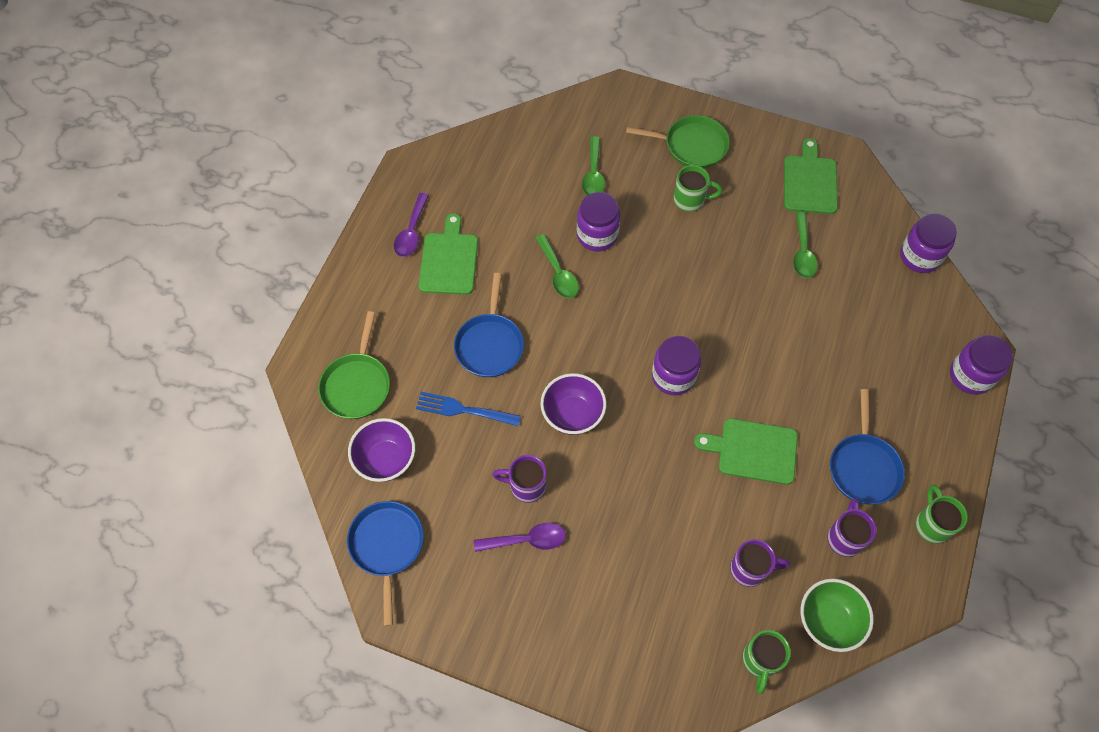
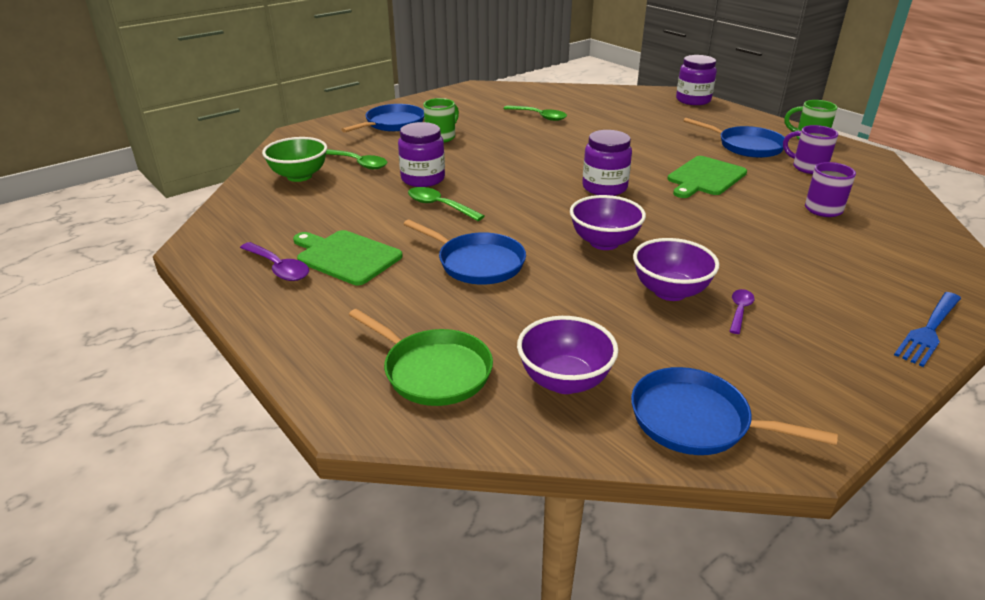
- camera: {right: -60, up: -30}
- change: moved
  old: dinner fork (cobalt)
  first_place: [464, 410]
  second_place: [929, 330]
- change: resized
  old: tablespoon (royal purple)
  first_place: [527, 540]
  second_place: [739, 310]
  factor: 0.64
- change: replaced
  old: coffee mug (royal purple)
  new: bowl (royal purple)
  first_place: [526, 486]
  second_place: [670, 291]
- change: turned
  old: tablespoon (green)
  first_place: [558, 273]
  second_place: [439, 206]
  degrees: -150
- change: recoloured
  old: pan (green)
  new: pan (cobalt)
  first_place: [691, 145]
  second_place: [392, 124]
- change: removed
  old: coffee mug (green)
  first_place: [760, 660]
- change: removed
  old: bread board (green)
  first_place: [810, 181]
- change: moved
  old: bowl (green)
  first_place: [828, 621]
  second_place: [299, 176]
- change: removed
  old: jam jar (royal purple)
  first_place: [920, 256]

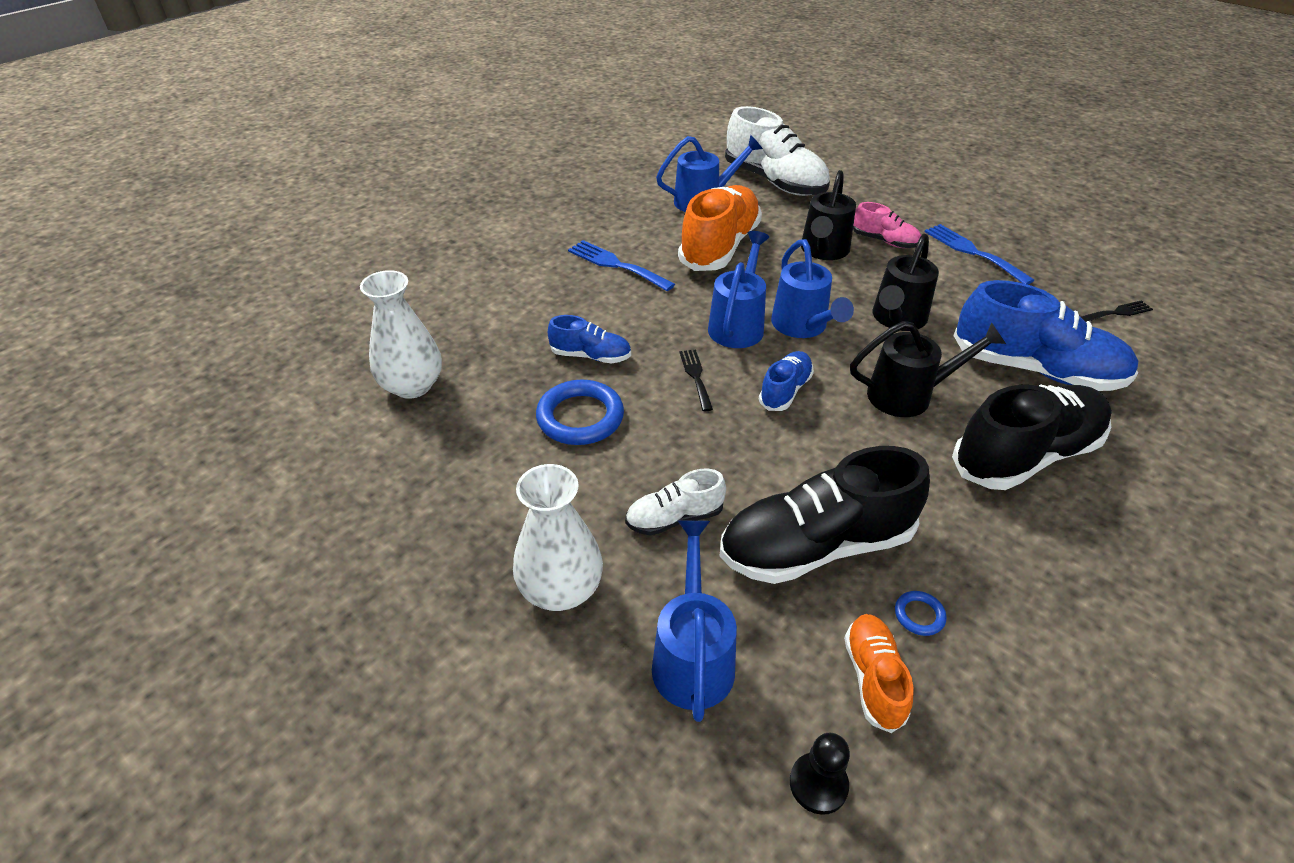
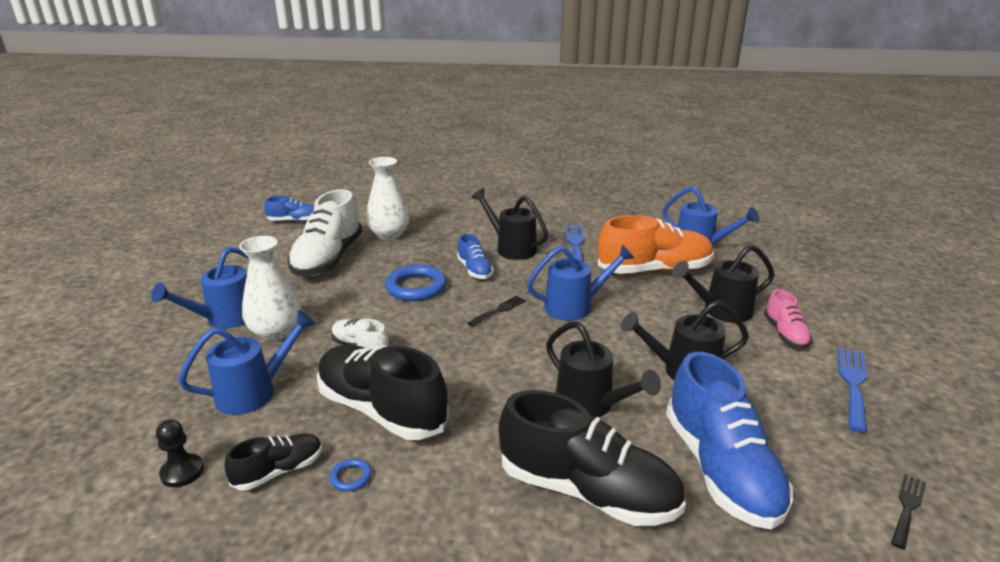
- camera: {right: 55, up: -15}
- change: moved
  old: shoe (snow-white)
  first_place: [775, 182]
  second_place: [328, 259]
- change: moved
  old: shoe (cobalt)
  first_place: [785, 390]
  second_place: [294, 221]
- change: moved
  old: sprinkling can (cobalt)
  first_place: [802, 327]
  second_place: [225, 319]
- change: recoloured
  old: shoe (bright orange)
  new: shoe (ebony)
  first_place: [873, 678]
  second_place: [279, 471]
- change: turned
  old: dinner fork (ebony)
  first_place: [1117, 313]
  second_place: [907, 507]
  degrees: -90
- change: added
  new: sprinkling can (ebony)
  second_place: [511, 248]

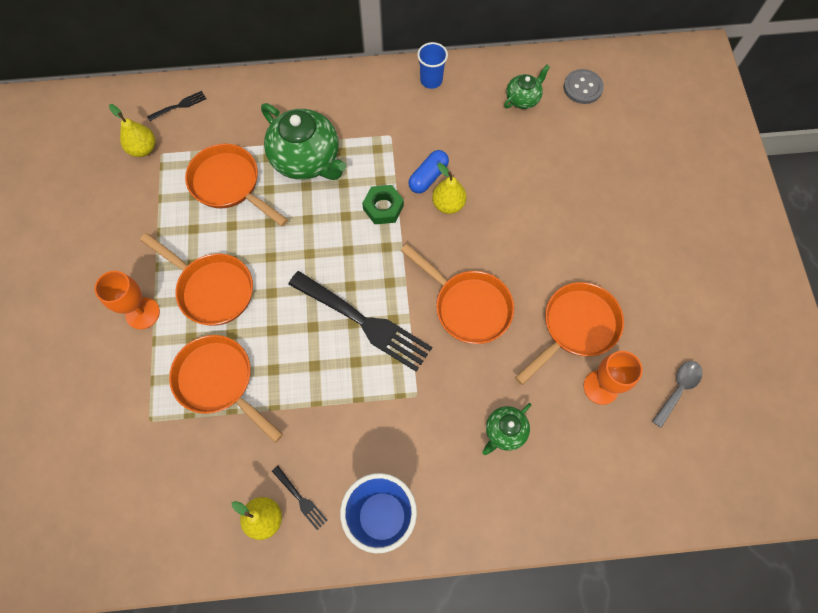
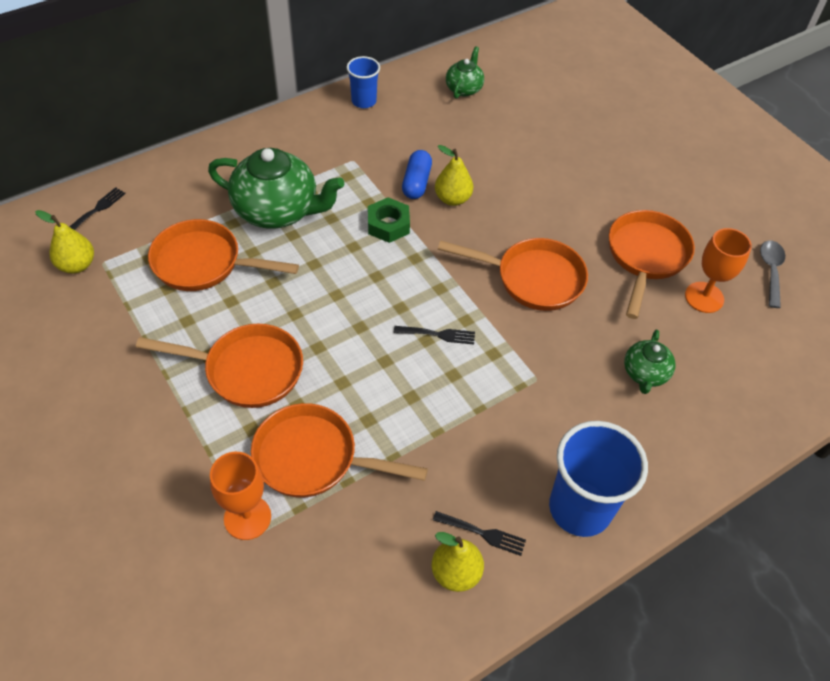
- camera: {right: -30, up: -15}
- change: moved
  old: wine glass (bright orange)
  first_place: [142, 313]
  second_place: [247, 517]
- change: resized
  old: dinner fork (ebony)
  first_place: [364, 322]
  second_place: [438, 334]
  factor: 0.43
- change: removed
  old: button (grey)
  first_place: [582, 87]

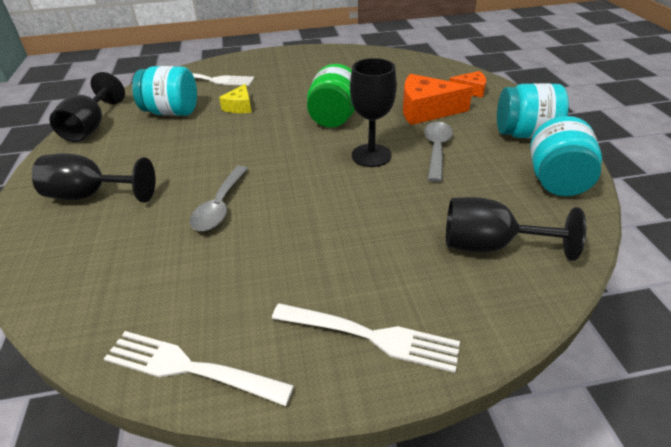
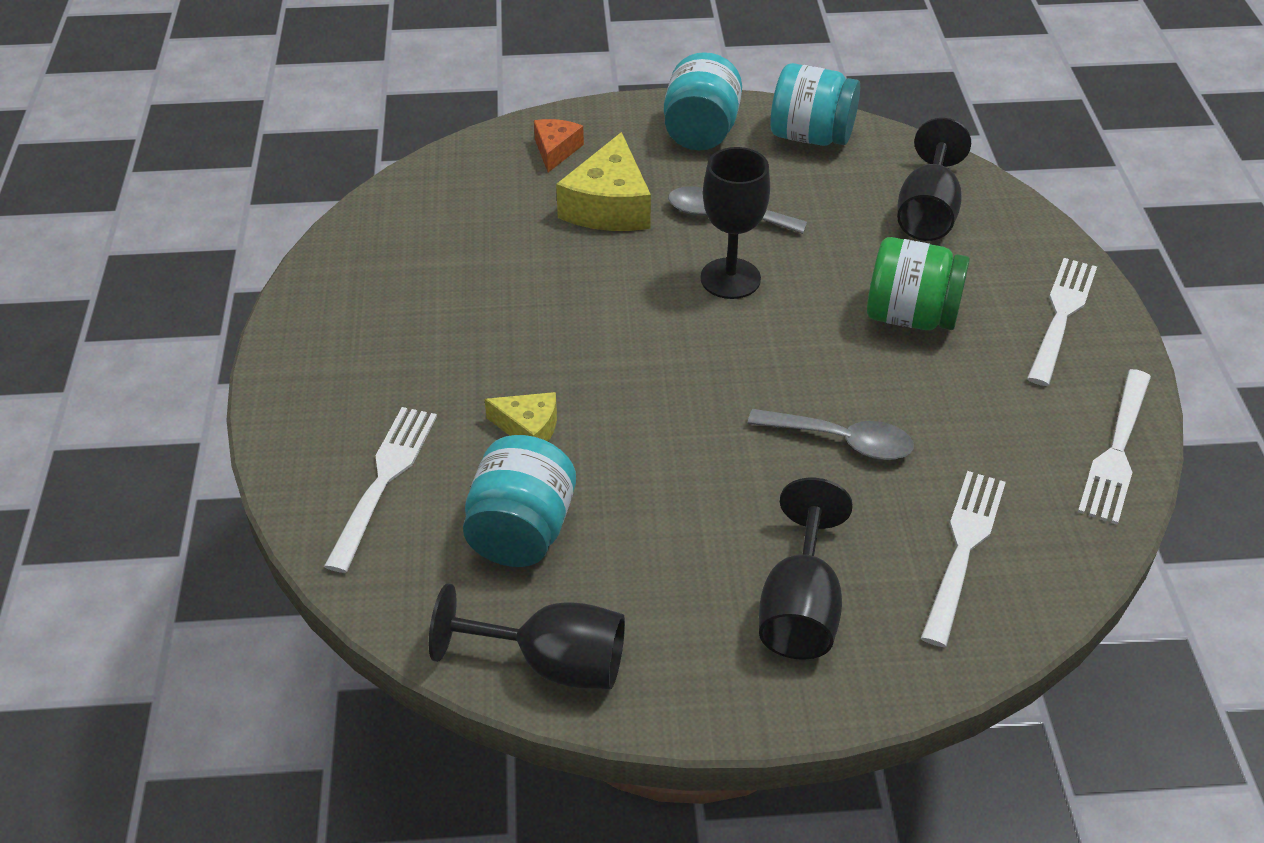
- camera: {right: -85, up: 5}
- change: moved
  old: jam jar (green)
  first_place: [334, 118]
  second_place: [910, 316]
- change: recoloured
  old: piece of cheese (bright orange)
  new: piece of cheese (yellow)
  first_place: [426, 110]
  second_place: [609, 206]
- change: added
  new: dinner fork (snow-white)
  second_place: [963, 551]

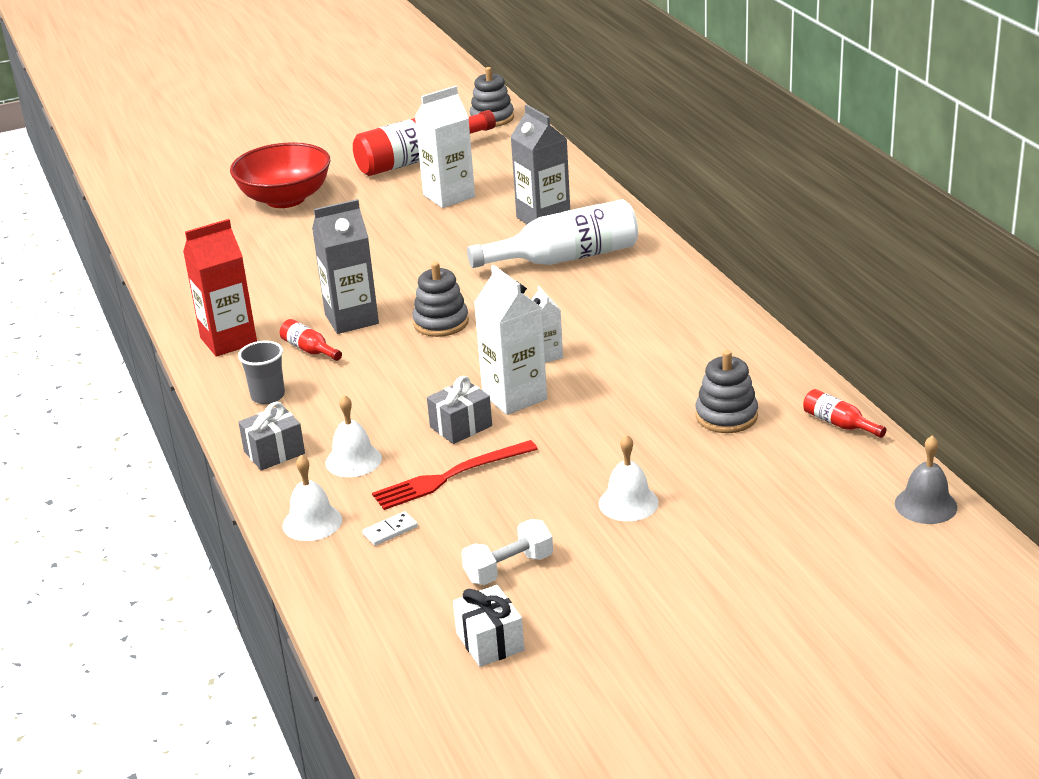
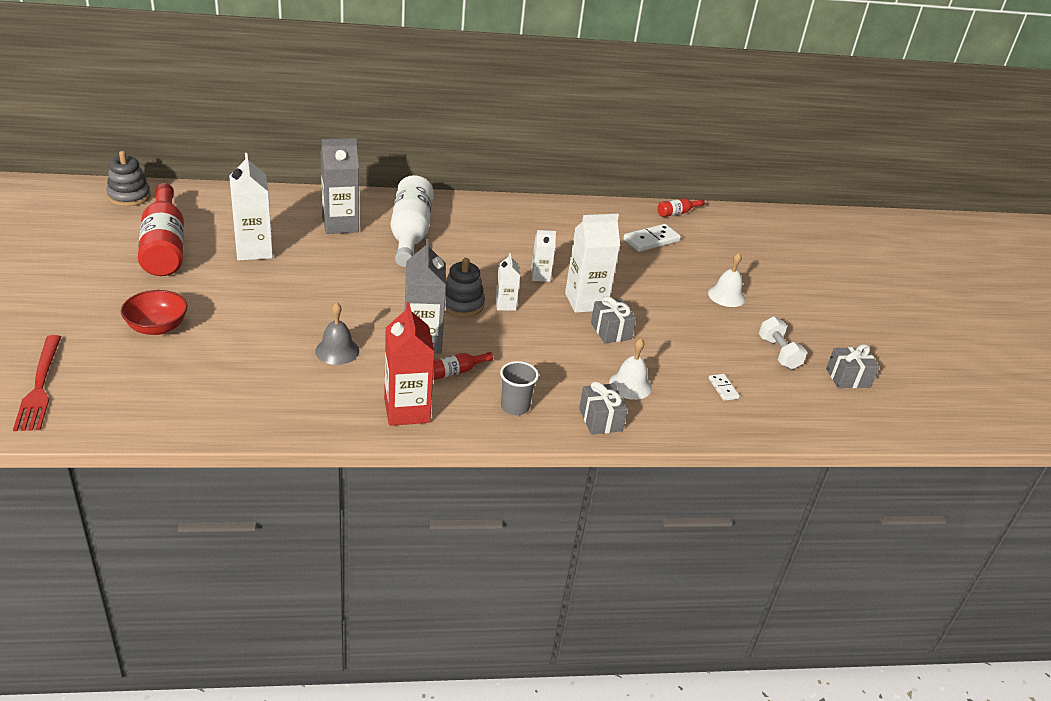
- camera: {right: -80, up: 5}
- change: resized
  old: bowl (scarlet)
  first_place: [285, 199]
  second_place: [157, 327]
  factor: 0.62
- change: removed
  old: school bell (snow-white)
  first_place: [312, 522]
- change: moved
  old: dinner fork (scarlet)
  first_place: [450, 477]
  second_place: [40, 386]
- change: recoloured
  old: wrapped gift (snow-white)
  new: wrapped gift (grey)
  first_place: [490, 642]
  second_place: [848, 378]
- change: replaced
  old: stacking toy (grey)
  new: domino tile (snow-white)
  first_place: [726, 416]
  second_place: [651, 240]
- change: moved
  old: school bell (grey)
  first_place: [925, 505]
  second_place: [337, 351]
- change: added
  new: milk carton (snow-white)
  second_place: [505, 305]

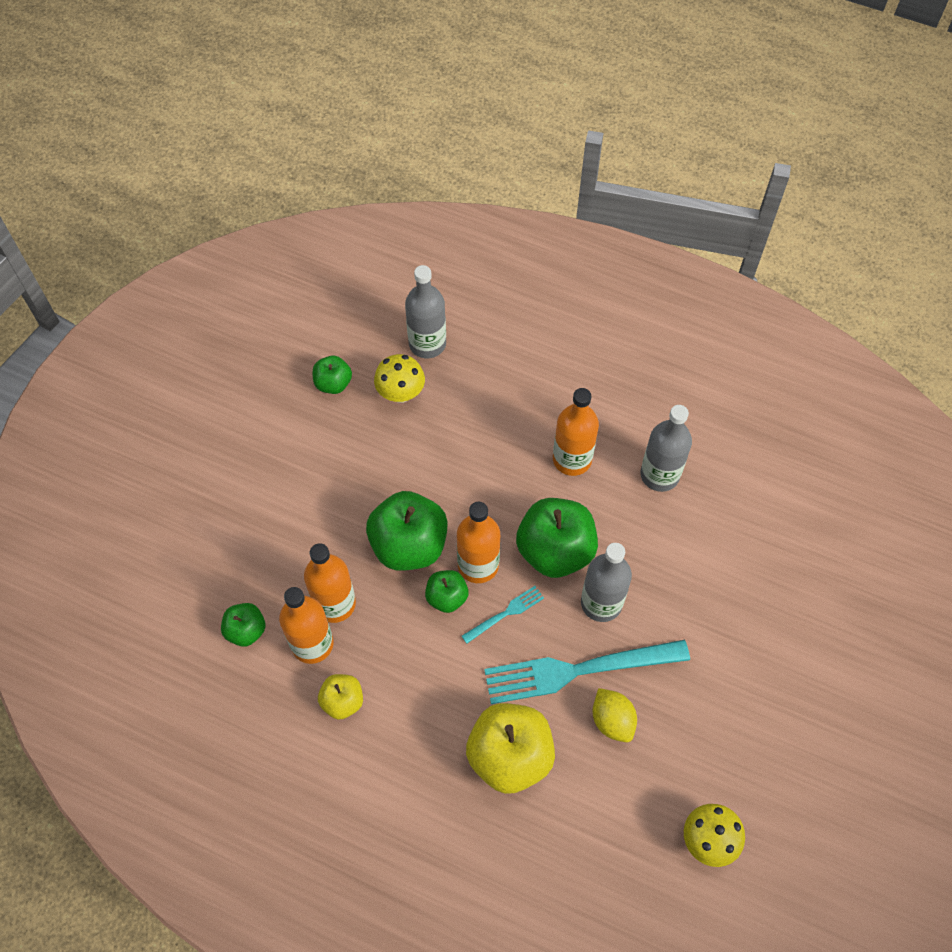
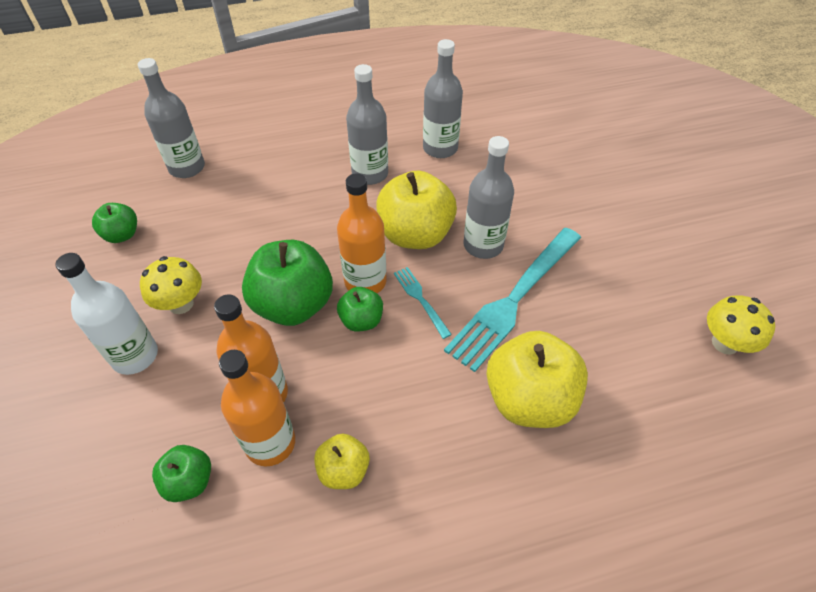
- camera: {right: -40, up: -10}
- change: moved
  old: mushroom (yellow)
  first_place: [401, 393]
  second_place: [181, 304]
- change: turned
  old: dinner fork (turquoise)
  first_place: [506, 613]
  second_place: [420, 299]
  degrees: -45
- change: recoloured
  old: toy apple (green)
  new: toy apple (yellow)
  first_place: [555, 551]
  second_place: [415, 234]
- change: recoloured
  old: drink bottle (bright orange)
  new: drink bottle (grey)
  first_place: [572, 459]
  second_place: [370, 174]
- change: removed
  old: lemon (yellow)
  first_place: [612, 720]
- change: added
  new: drink bottle (snow-white)
  second_place: [135, 356]

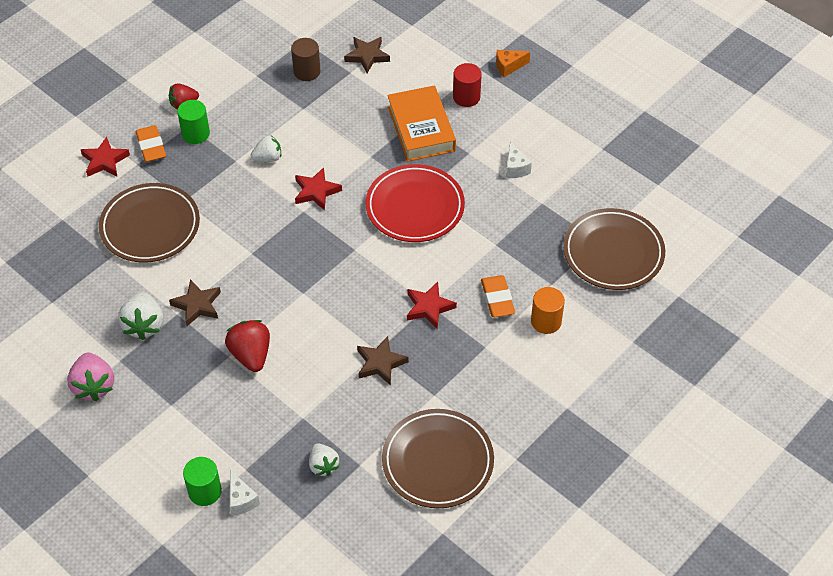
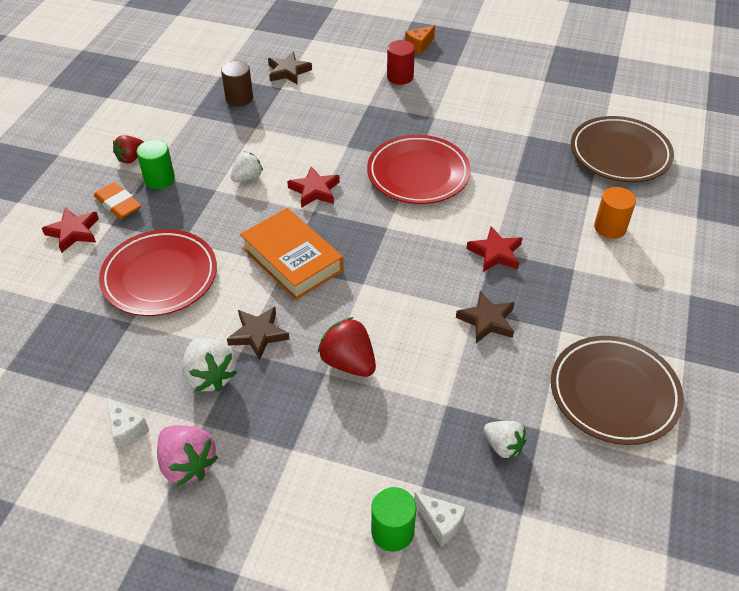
- camera: {right: -25, up: -5}
- change: recoloured
  old: dinner plate (dark brown)
  new: dinner plate (scarlet)
  first_place: [150, 226]
  second_place: [160, 276]
- change: moved
  old: book (bright orange)
  first_place: [421, 129]
  second_place: [292, 259]
- change: removed
  old: eraser (bright orange)
  first_place: [497, 299]
- change: moved
  old: piece of cheese (snow-white)
  first_place: [515, 168]
  second_place: [126, 430]

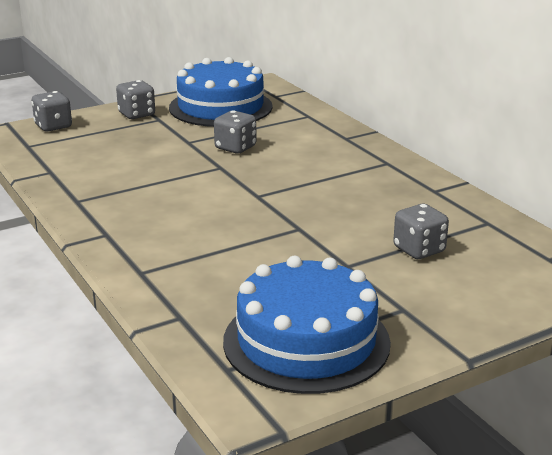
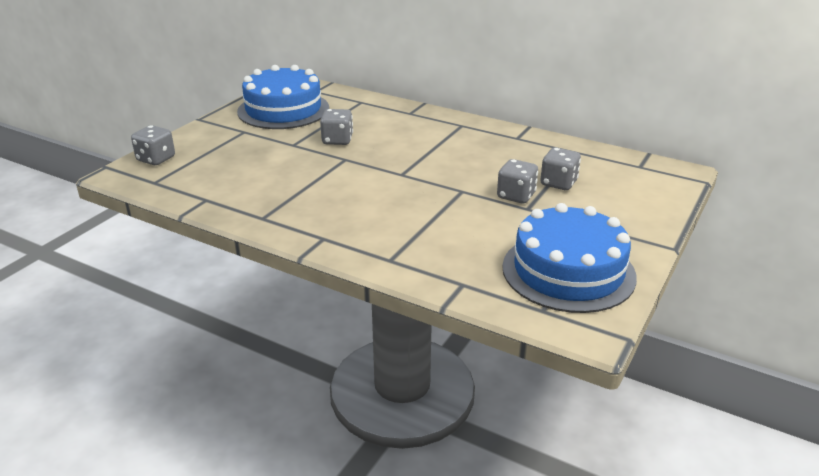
- camera: {right: -30, up: 5}
- change: moved
  old: game die (grey)
  first_place: [136, 114]
  second_place: [516, 196]

